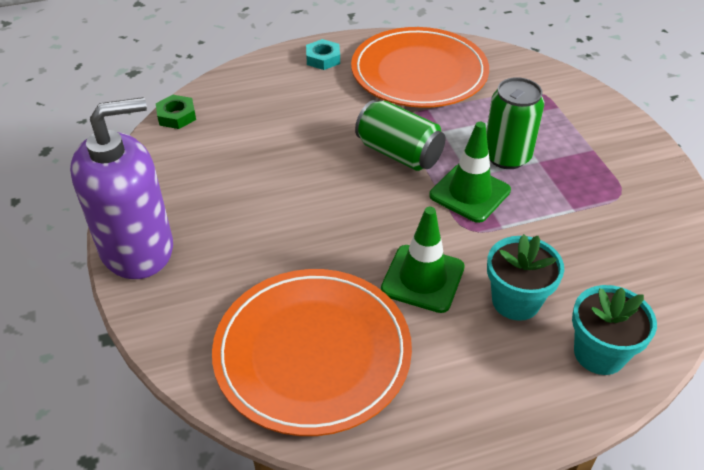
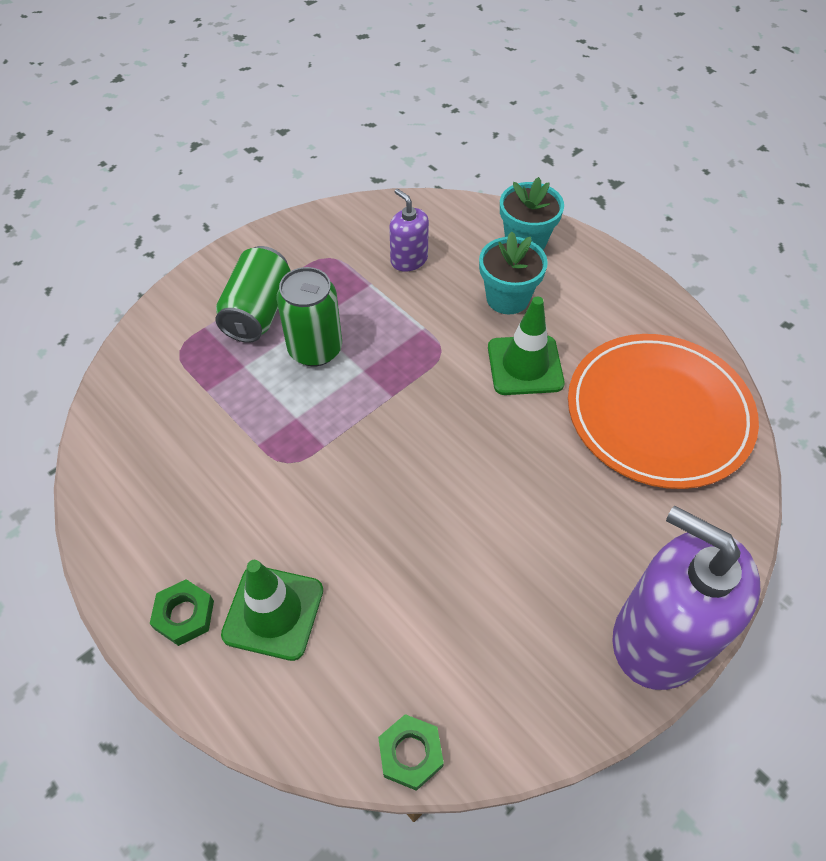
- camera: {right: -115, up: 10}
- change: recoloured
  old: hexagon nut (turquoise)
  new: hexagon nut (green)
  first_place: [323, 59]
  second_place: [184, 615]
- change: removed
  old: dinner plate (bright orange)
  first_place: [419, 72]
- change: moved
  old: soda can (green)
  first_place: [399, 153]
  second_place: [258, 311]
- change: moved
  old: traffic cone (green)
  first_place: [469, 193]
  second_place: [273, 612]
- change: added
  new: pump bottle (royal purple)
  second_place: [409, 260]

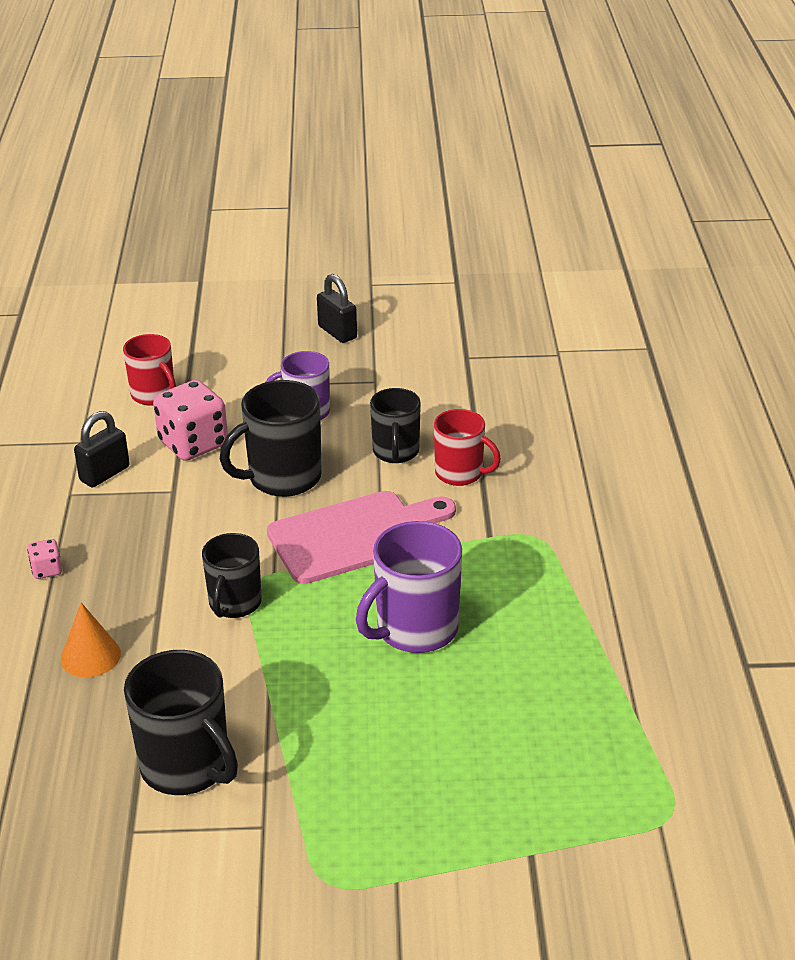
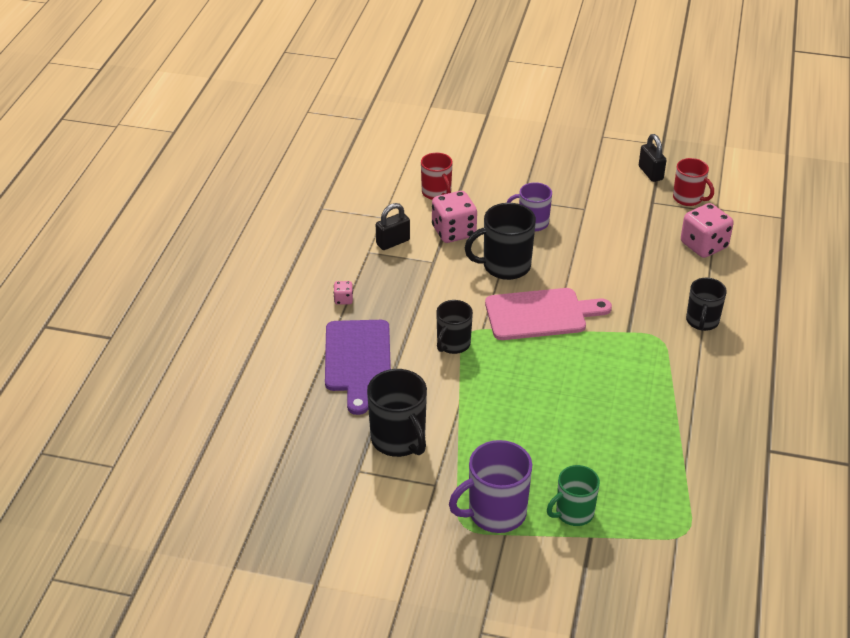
- camera: {right: 15, up: 5}
- change: replaced
  old: cone shape (bright orange)
  new: bread board (royal purple)
  first_place: [90, 656]
  second_place: [358, 360]
- change: moved
  old: small lock (ebony)
  first_place: [337, 332]
  second_place: [650, 173]
- change: moved
  old: coffee mug (royal purple)
  first_place: [415, 629]
  second_place: [495, 513]
- change: moved
  old: coffee mug (ebony)
  first_place: [395, 452]
  second_place: [702, 321]
- change: moved
  old: coffee mug (scarlet)
  first_place: [460, 473]
  second_place: [688, 198]
- change: added
  new: coffee mug (green)
  second_place: [573, 513]
- change: added
  new: game die (rose-pink)
  second_place: [704, 245]

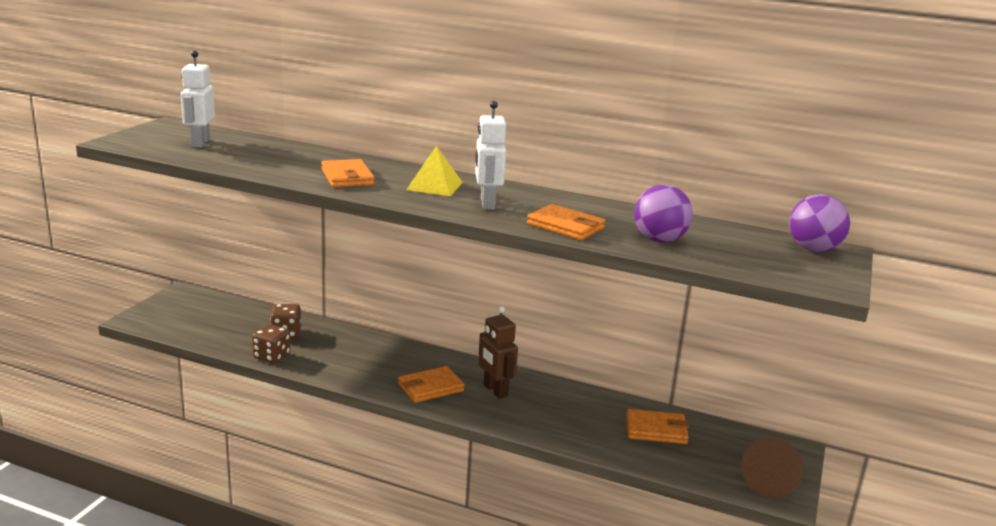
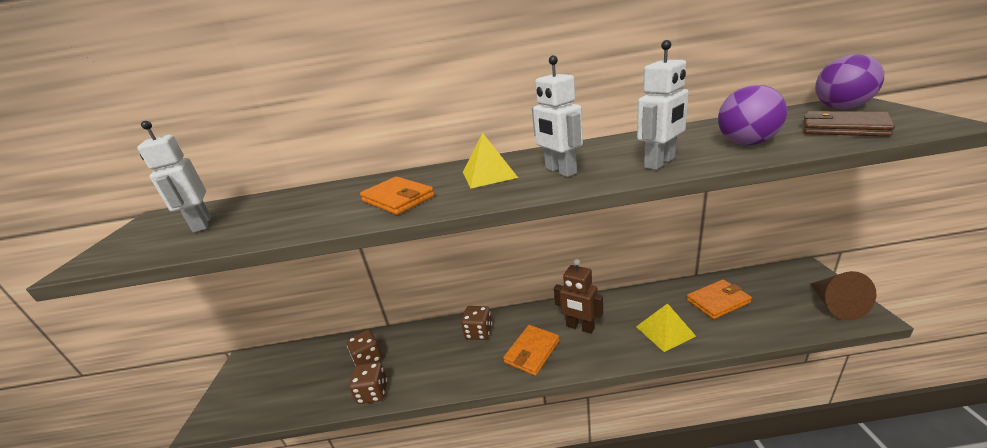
- camera: {right: -20, up: 5}
- change: replaced
  old: wallet (bright orange)
  new: robot (snow-white)
  first_place: [565, 226]
  second_place: [660, 163]
- change: added
  new: game die (dark brown)
  second_place: [479, 332]
- change: added
  new: pyramid (yellow)
  second_place: [665, 331]
- change: added
  new: wallet (dark brown)
  second_place: [843, 128]

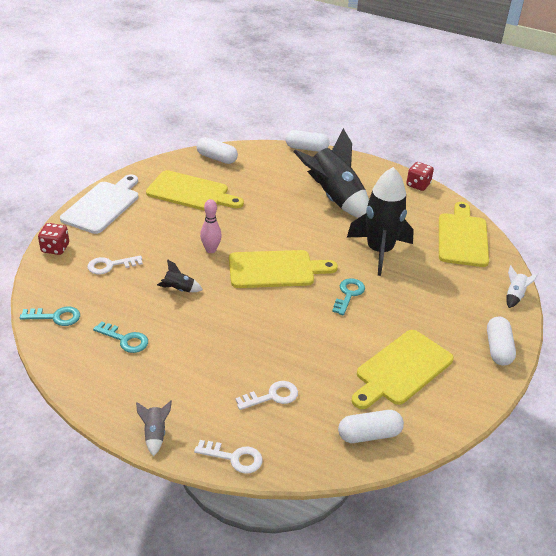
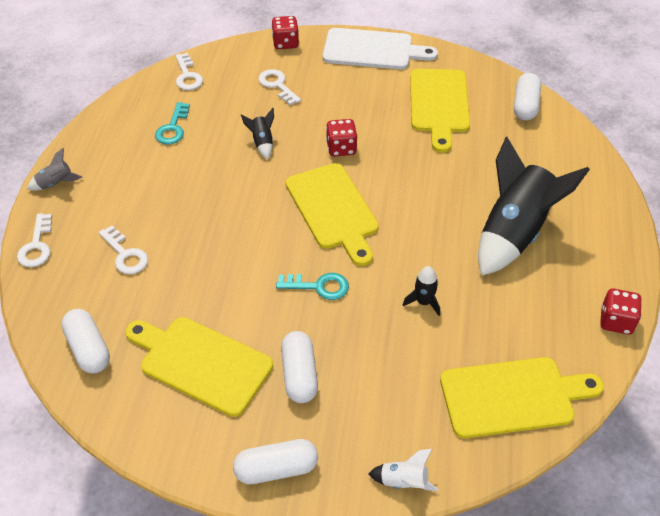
- camera: {right: 75, up: 10}
- change: recoloured
  old: door key (turquoise)
  new: door key (snow-white)
  first_place: [56, 317]
  second_place: [187, 76]
- change: replaced
  old: tenpin (rose-pink)
  new: game die (scarlet)
  first_place: [211, 250]
  second_place: [341, 148]
- change: moved
  old: pill shape (snow-white)
  first_place: [306, 148]
  second_place: [299, 375]
- change: resized
  old: spaceship (ebony)
  first_place: [379, 251]
  second_place: [423, 302]
  factor: 0.41

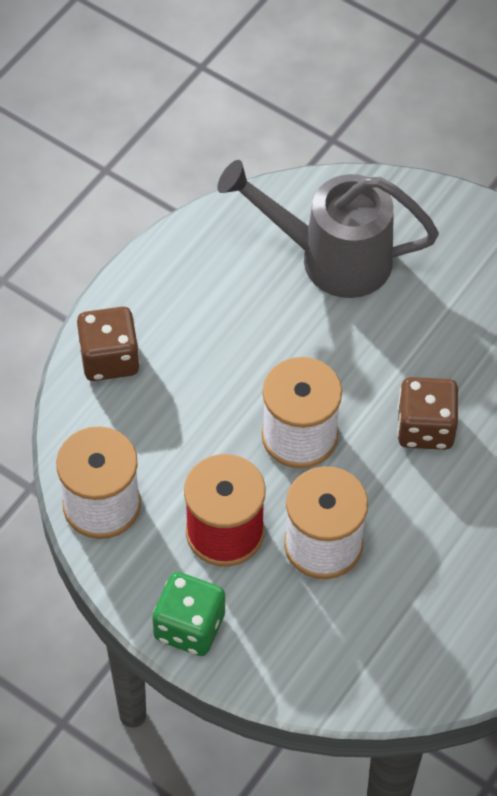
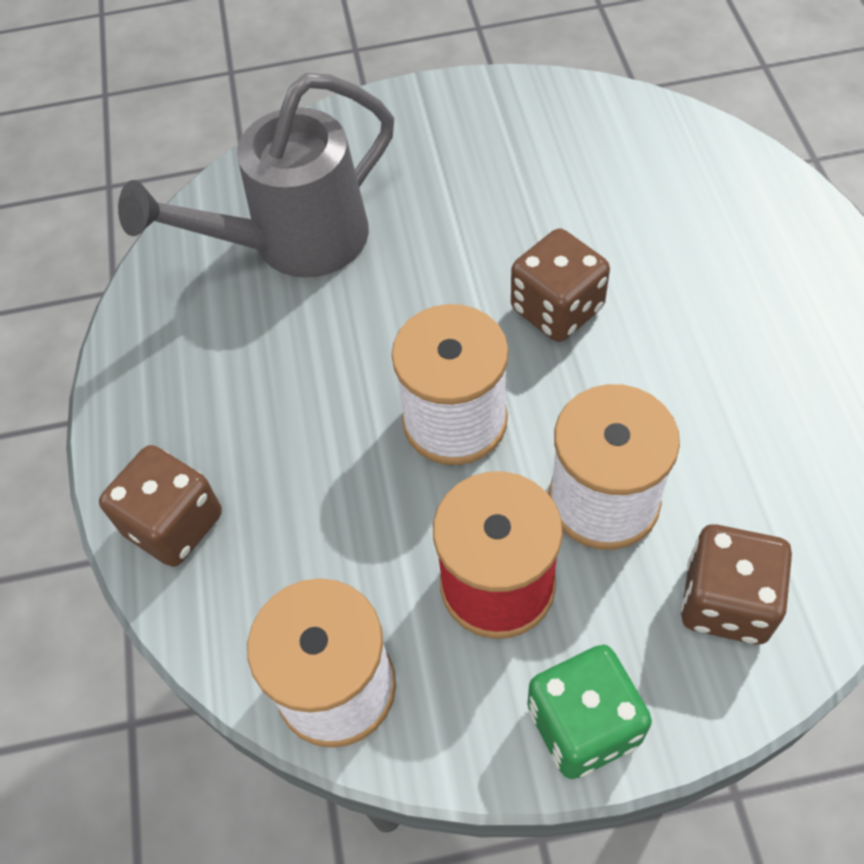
- camera: {right: -40, up: 0}
- change: added
  new: game die (dark brown)
  second_place: [726, 601]

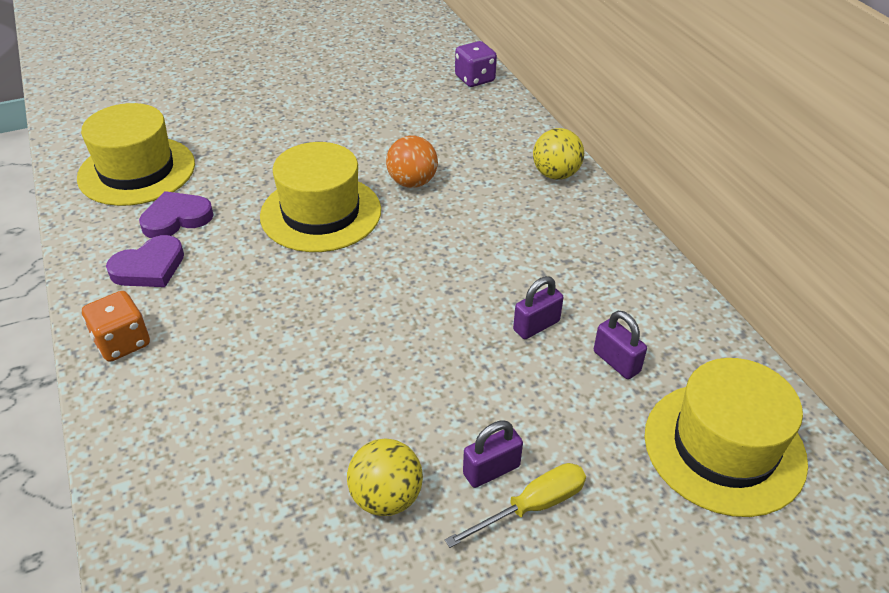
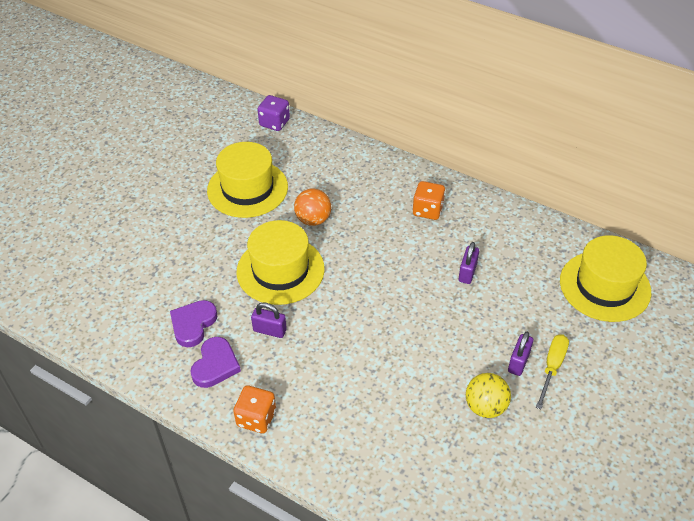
- camera: {right: -35, up: 5}
- change: moved
  old: hat (yellow)
  first_place: [137, 171]
  second_place: [247, 188]
- change: removed
  old: play ball (yellow)
  first_place: [555, 174]
- change: moved
  old: small lock (royal purple)
  first_place: [616, 362]
  second_place: [269, 330]
- change: added
  new: game die (bright orange)
  second_place: [427, 210]

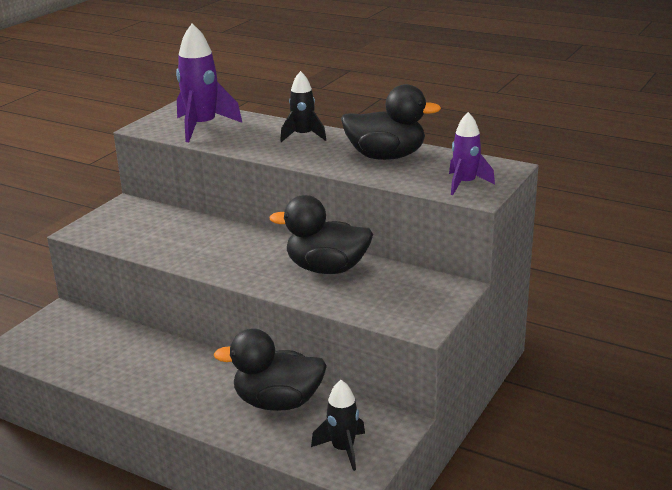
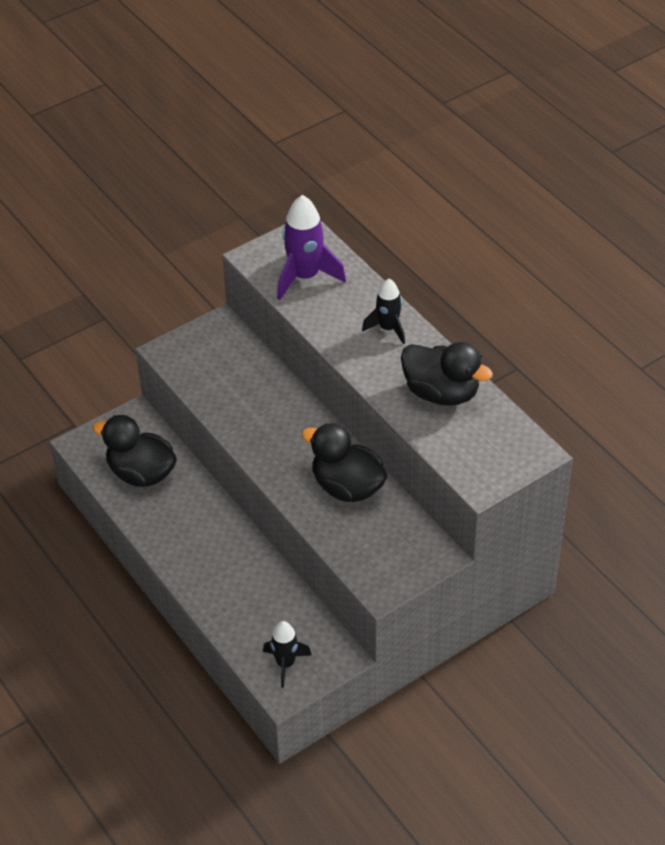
- camera: {right: 25, up: 20}
- change: moved
  old: duck (ebony)
  first_place: [278, 402]
  second_place: [141, 473]
- change: removed
  old: spaceship (royal purple)
  first_place: [465, 184]

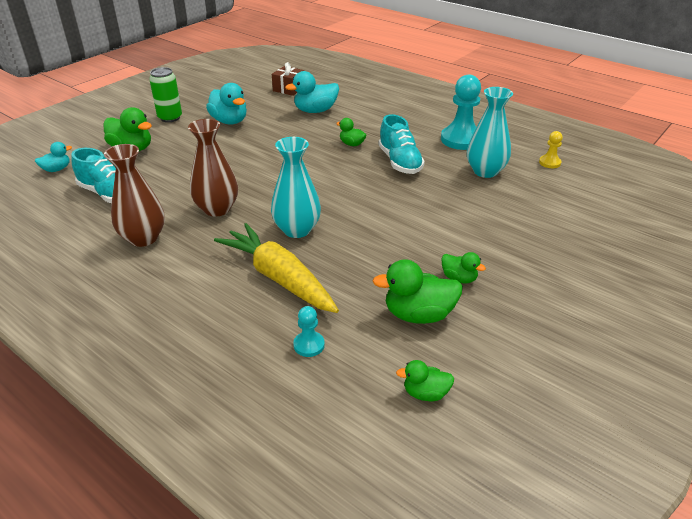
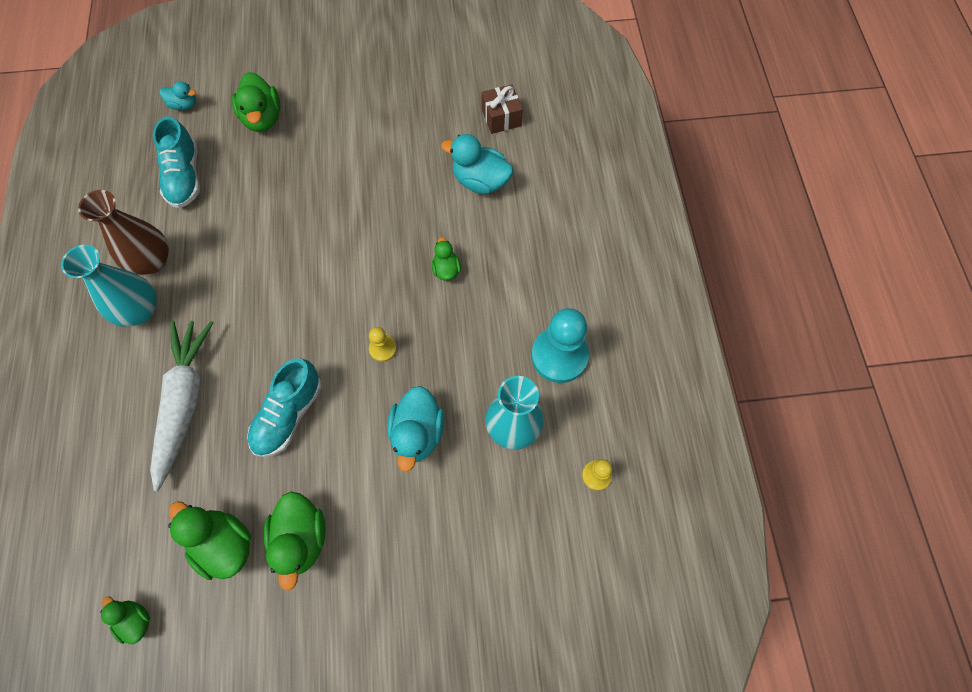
- camera: {right: 45, up: 30}
- change: removed
  old: soda can (green)
  first_place: [170, 118]
- change: removed
  old: flower vase (dark brown)
  first_place: [217, 209]
- change: moved
  old: duck (turquoise)
  first_place: [229, 121]
  second_place: [417, 433]
- change: recoloured
  old: carrot (yellow)
  new: carrot (snow-white)
  first_place: [278, 277]
  second_place: [185, 401]
- change: moved
  old: flower vase (turquoise)
  first_place: [297, 230]
  second_place: [140, 311]
- change: removed
  old: pawn (turquoise)
  first_place: [309, 345]
- change: moved
  old: shoe (turquoise)
  first_place: [399, 162]
  second_place: [288, 415]
- change: resized
  old: duck (green)
  first_place: [459, 278]
  second_place: [301, 538]
  factor: 1.75
- change: added
  new: pawn (yellow)
  second_place: [383, 349]

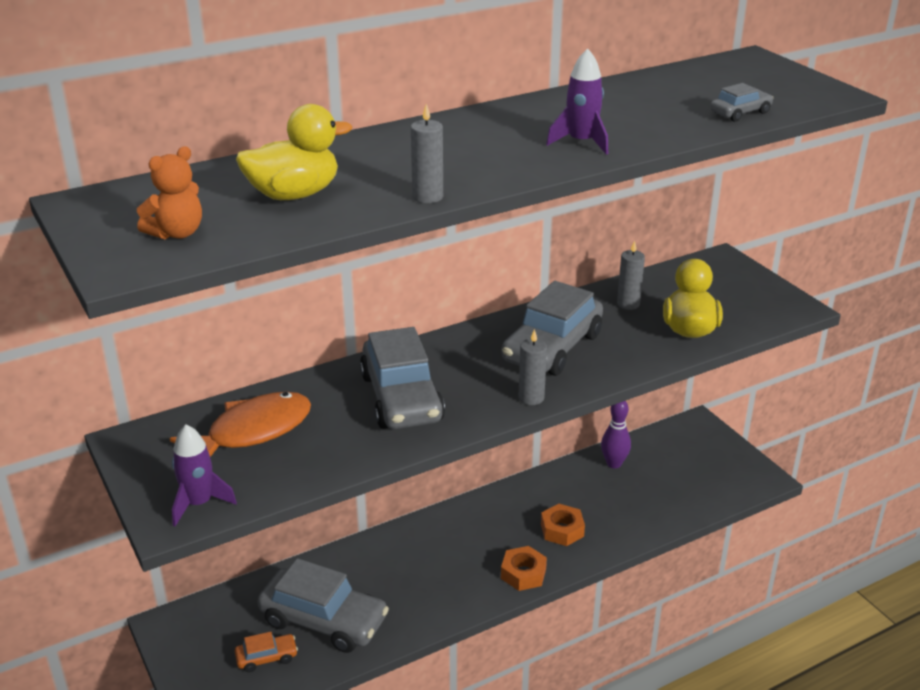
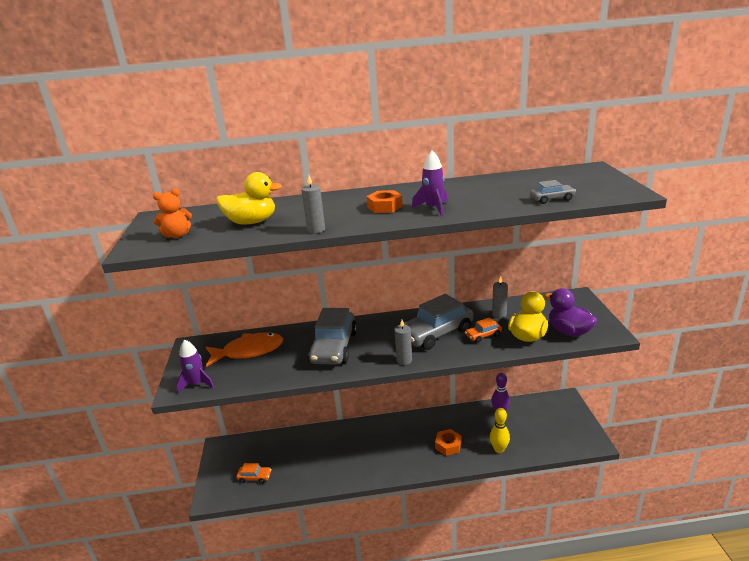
- camera: {right: 25, up: -5}
- change: removed
  old: car (grey)
  first_place: [324, 620]
- change: moved
  old: hexagon nut (bright orange)
  first_place: [523, 573]
  second_place: [385, 207]
- change: added
  new: car (bright orange)
  second_place: [483, 335]
- change: added
  new: tenpin (yellow)
  second_place: [499, 449]
- change: added
  new: duck (royal purple)
  second_place: [569, 331]

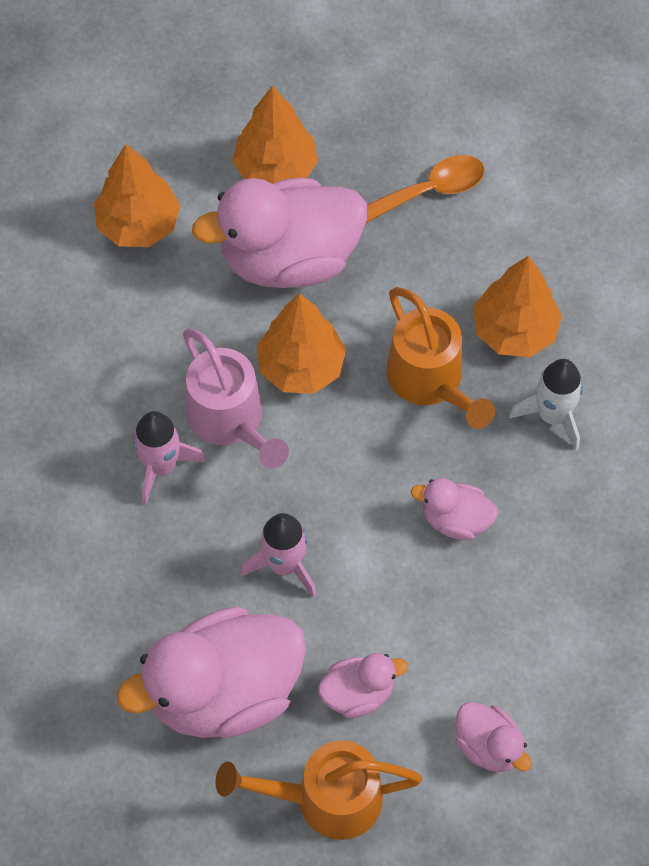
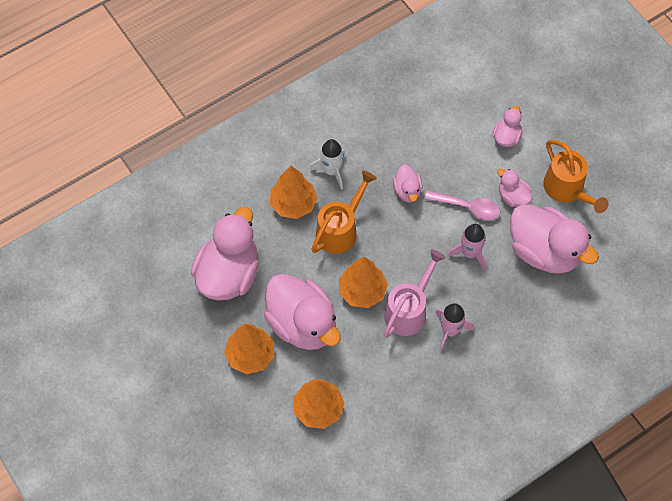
- camera: {right: -115, up: 0}
- change: replaced
  old: tablespoon (bright orange)
  new: duck (rose-pink)
  first_place: [430, 191]
  second_place: [229, 274]
- change: added
  new: tablespoon (rose-pink)
  second_place: [468, 207]

